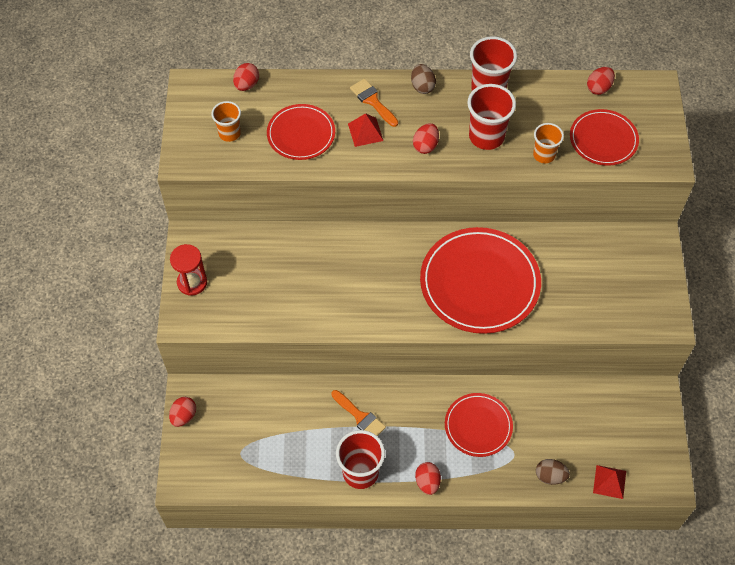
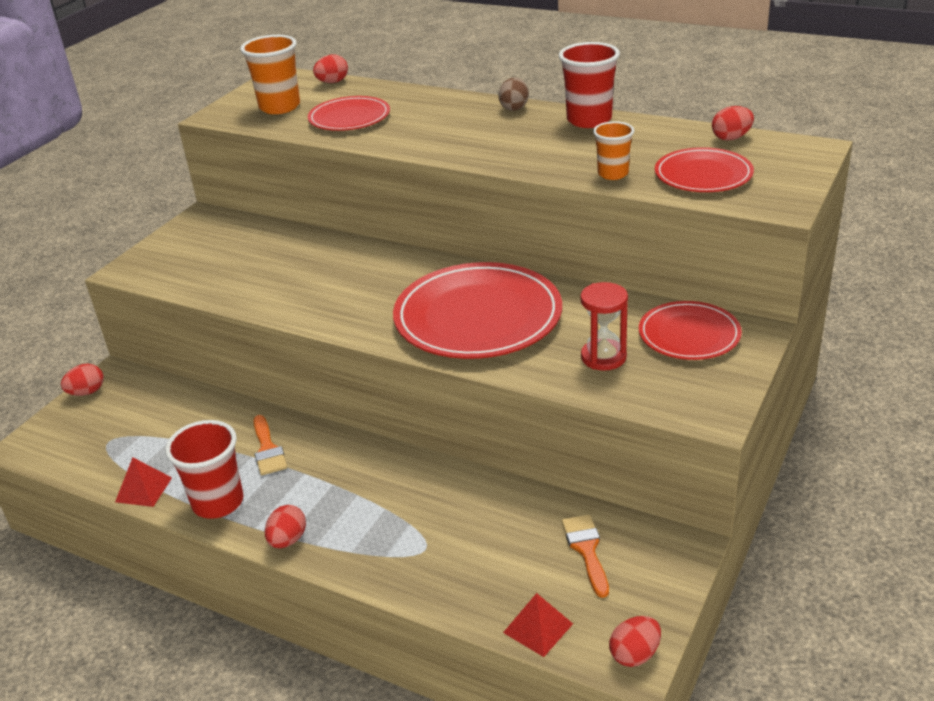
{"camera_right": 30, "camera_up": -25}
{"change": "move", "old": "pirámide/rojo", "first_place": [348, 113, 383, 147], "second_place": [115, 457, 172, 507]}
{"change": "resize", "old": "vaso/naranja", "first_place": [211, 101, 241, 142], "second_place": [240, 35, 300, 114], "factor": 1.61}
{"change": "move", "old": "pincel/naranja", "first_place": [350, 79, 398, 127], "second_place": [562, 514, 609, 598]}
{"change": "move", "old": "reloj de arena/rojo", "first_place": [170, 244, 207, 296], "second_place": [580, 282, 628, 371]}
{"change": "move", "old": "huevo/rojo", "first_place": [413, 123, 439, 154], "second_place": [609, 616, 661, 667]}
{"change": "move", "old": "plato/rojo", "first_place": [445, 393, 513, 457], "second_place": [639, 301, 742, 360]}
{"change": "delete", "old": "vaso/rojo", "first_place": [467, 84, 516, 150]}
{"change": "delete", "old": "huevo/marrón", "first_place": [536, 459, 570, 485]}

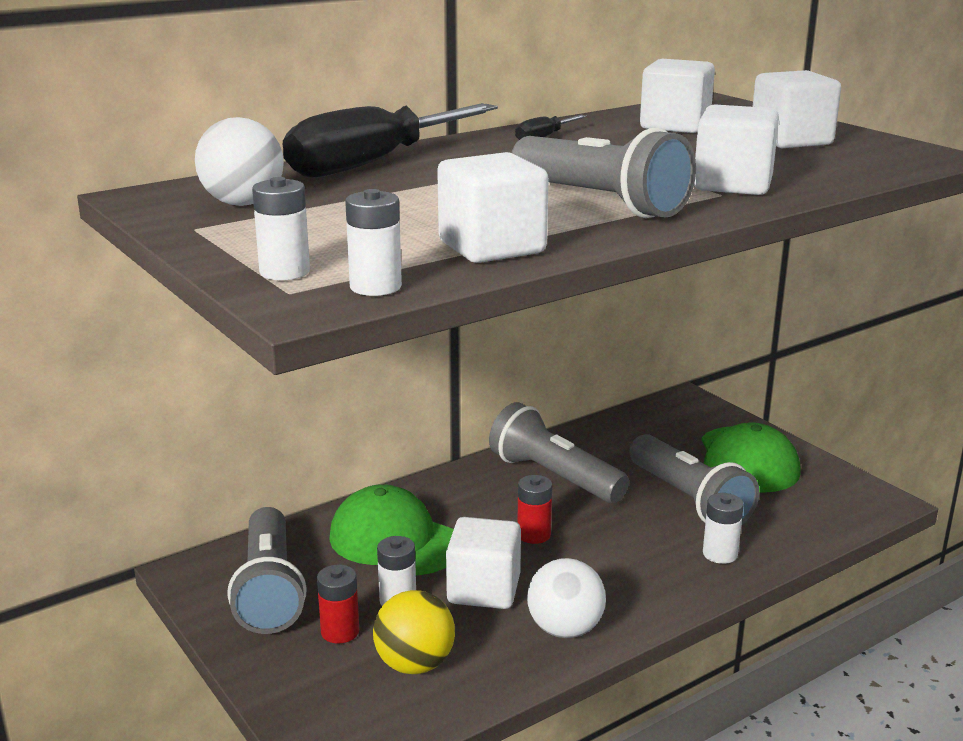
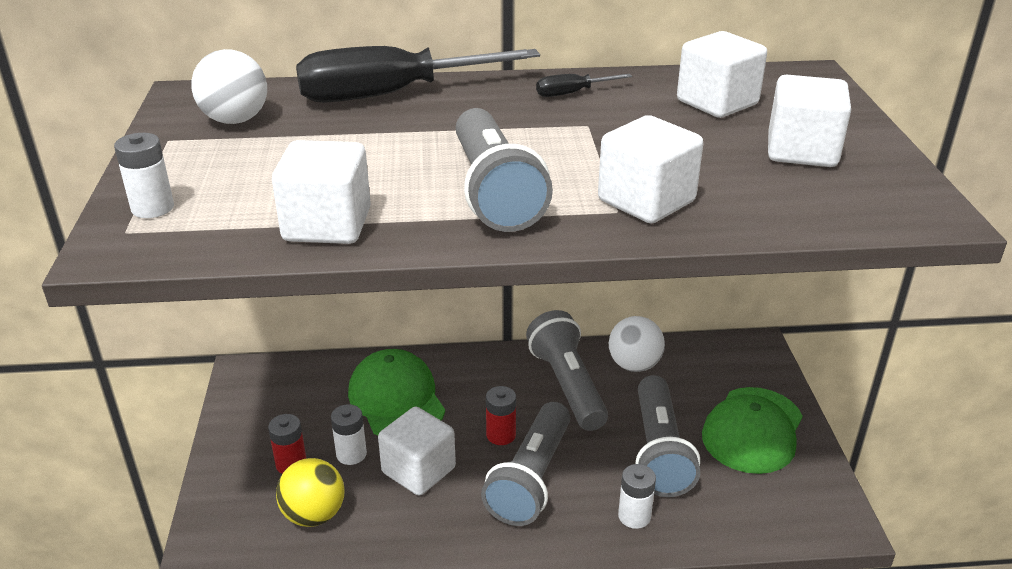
{"camera_right": 30, "camera_up": 10}
{"change": "move", "old": "lámpara de mano/gris", "first_place": [227, 507, 307, 634], "second_place": [481, 402, 570, 526]}
{"change": "move", "old": "pelota/blanco", "first_place": [527, 558, 606, 638], "second_place": [609, 316, 665, 372]}
{"change": "delete", "old": "pila/blanco", "first_place": [345, 189, 402, 296]}

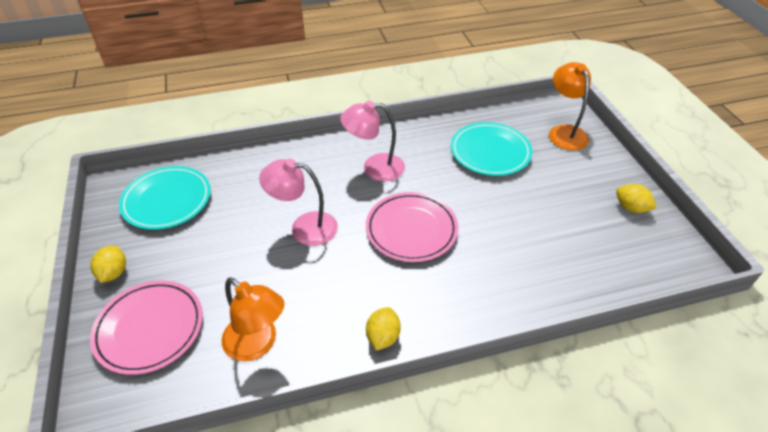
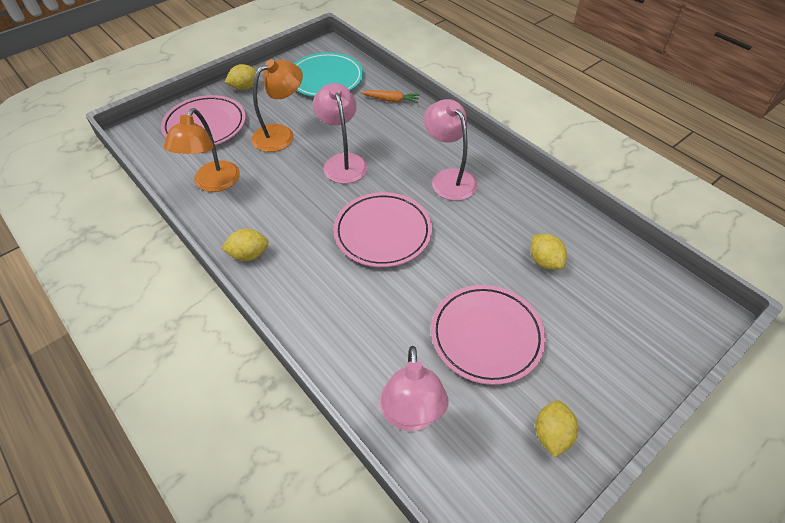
{"camera_right": 65, "camera_up": 5}
{"change": "move", "old": "lámpara/naranja", "first_place": [549, 62, 591, 150], "second_place": [251, 59, 303, 152]}
{"change": "insert", "new": "zanahoria/naranja", "second_place": [361, 90, 420, 103]}
{"change": "insert", "new": "lámpara/rosa", "second_place": [380, 346, 448, 431]}
{"change": "insert", "new": "plato/rosa", "second_place": [431, 285, 546, 385]}
{"change": "replace", "old": "plato/turquesa", "new": "limón/amarillo", "first_place": [451, 122, 532, 176], "second_place": [530, 234, 567, 270]}

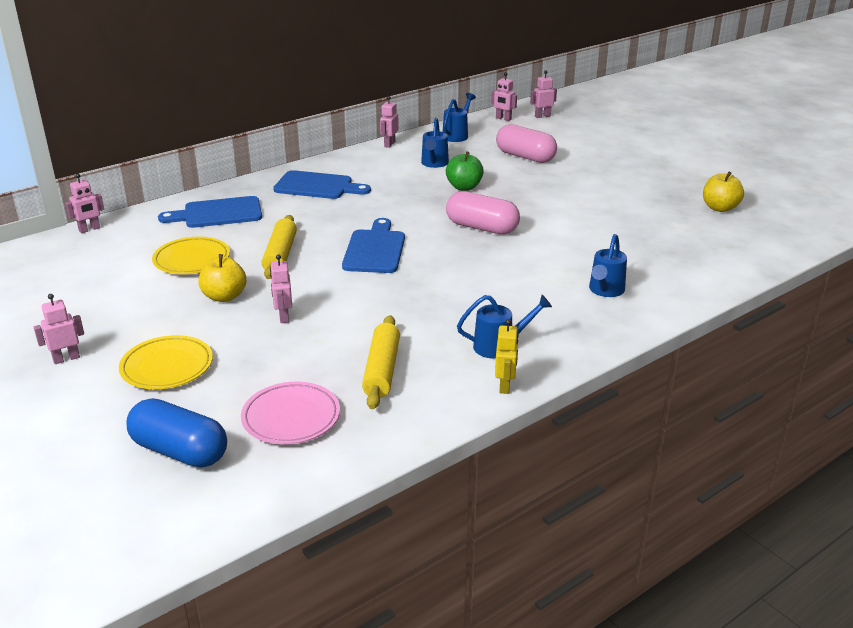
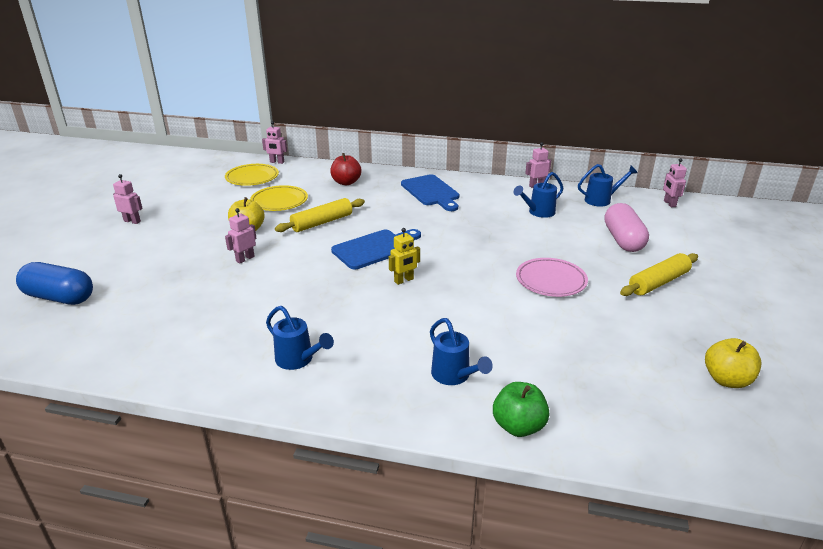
{"camera_right": 50, "camera_up": 0}
{"change": "rotate", "old": "cápsula/azul", "first_place": [126, 398, 227, 468], "second_place": [16, 262, 93, 305], "degrees": -60}
{"change": "move", "old": "plato/amarillo", "first_place": [119, 335, 213, 389], "second_place": [225, 164, 279, 186]}
{"change": "replace", "old": "tabla de cortar/azul", "new": "manzana/rojo", "first_place": [158, 196, 262, 228], "second_place": [330, 153, 361, 185]}
{"change": "move", "old": "robot/amarillo", "first_place": [495, 319, 519, 394], "second_place": [389, 228, 420, 285]}
{"change": "rotate", "old": "regadera/azul", "first_place": [589, 234, 627, 297], "second_place": [430, 318, 493, 385], "degrees": -105}
{"change": "move", "old": "manzana/verde", "first_place": [446, 151, 484, 191], "second_place": [493, 382, 549, 437]}
{"change": "move", "old": "plato/rosa", "first_place": [241, 382, 340, 444], "second_place": [516, 258, 588, 297]}
{"change": "move", "old": "rodillo/amarillo", "first_place": [362, 315, 400, 409], "second_place": [620, 253, 698, 296]}
{"change": "delete", "old": "cápsula/rosa", "first_place": [446, 191, 520, 235]}
{"change": "delete", "old": "robot/rosa", "first_place": [530, 70, 557, 118]}

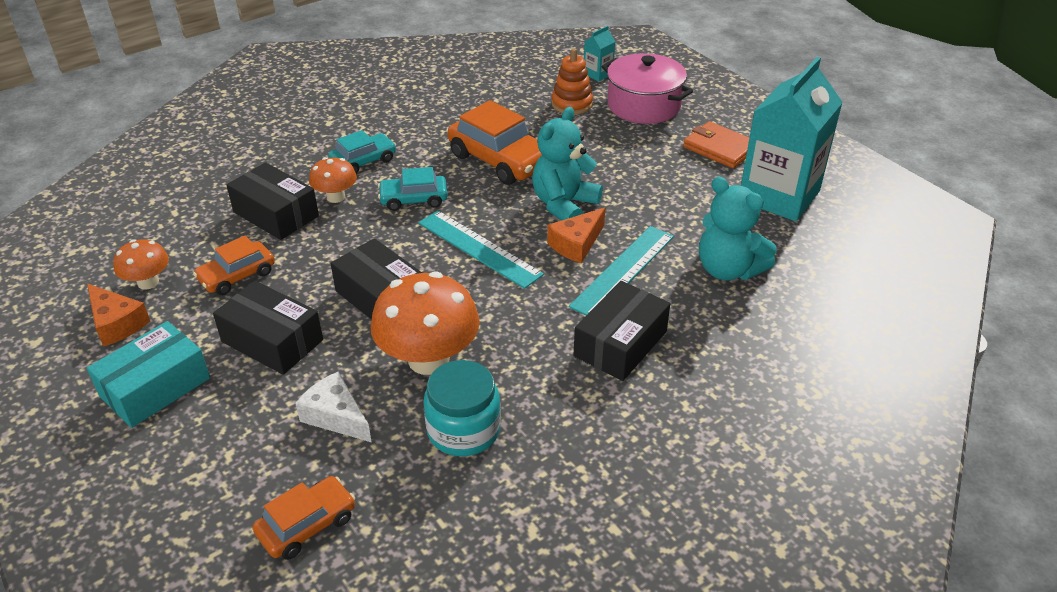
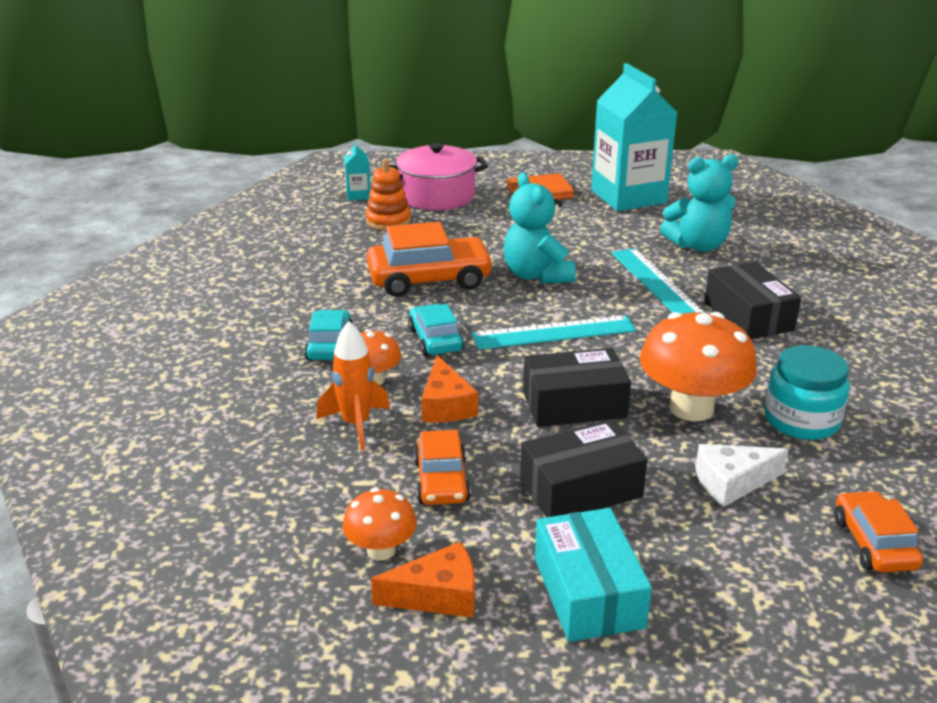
{"camera_right": -55, "camera_up": -10}
{"change": "replace", "old": "caja/negro", "new": "cohete/naranja", "first_place": [226, 162, 319, 240], "second_place": [316, 321, 390, 451]}
{"change": "rotate", "old": "coche/turquesa", "first_place": [378, 167, 448, 211], "second_place": [408, 304, 464, 356], "degrees": 135}
{"change": "move", "old": "queso/naranja", "first_place": [547, 208, 605, 263], "second_place": [421, 355, 478, 422]}

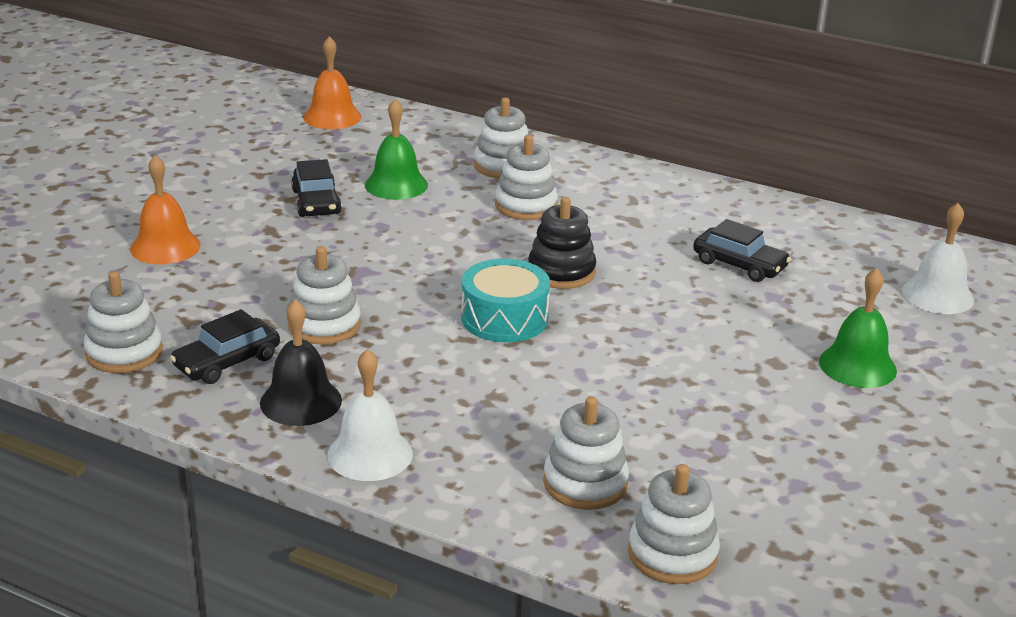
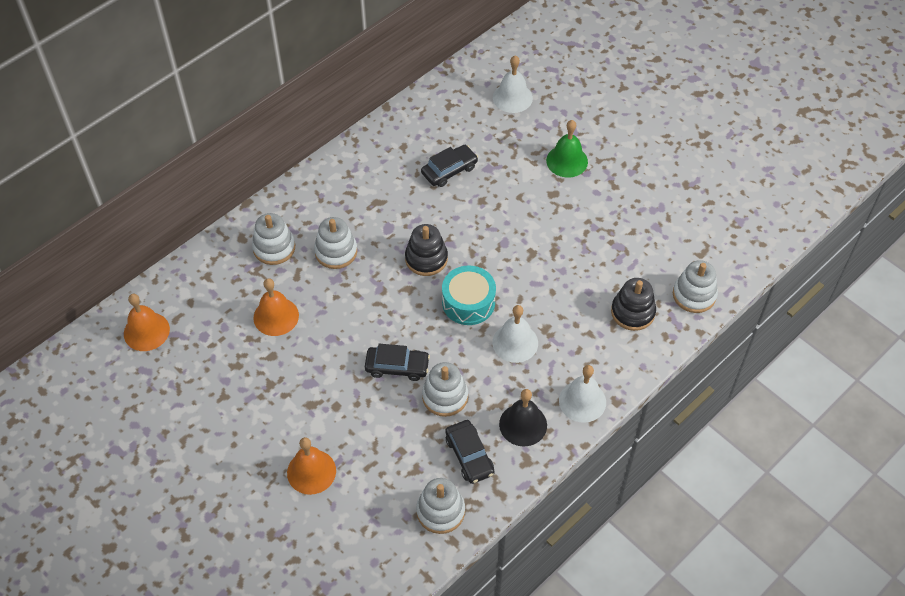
{"camera_right": -70, "camera_up": 25}
{"change": "recolor", "old": "campana/verde", "new": "campana/naranja", "first_place": [365, 99, 428, 200], "second_place": [253, 278, 299, 336]}
{"change": "move", "old": "coche/negro", "first_place": [291, 159, 342, 217], "second_place": [365, 344, 430, 381]}
{"change": "insert", "new": "campana/blanco", "second_place": [492, 305, 538, 363]}
{"change": "recolor", "old": "juguete apilable/blanco", "new": "juguete apilable/negro", "first_place": [543, 396, 629, 510], "second_place": [611, 278, 656, 331]}

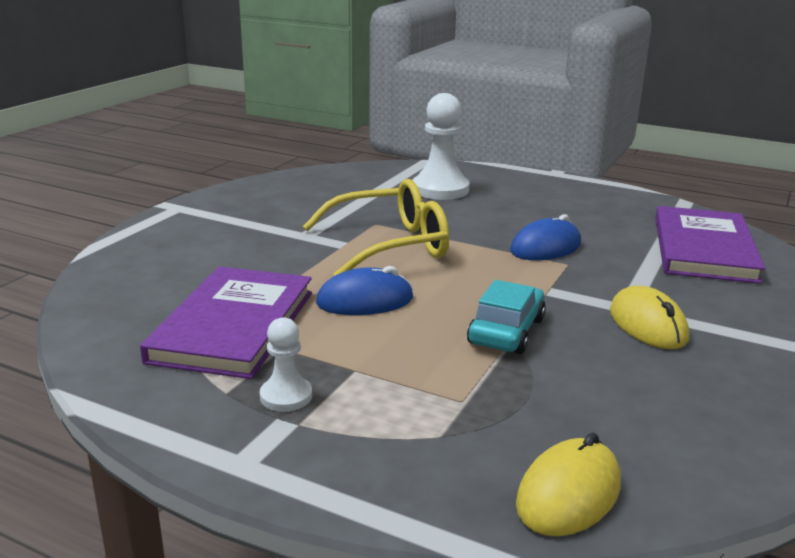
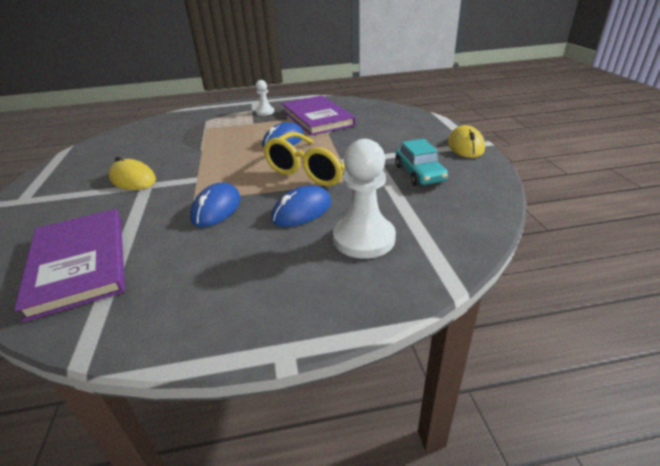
{"camera_right": 145, "camera_up": 10}
{"change": "insert", "new": "ratón/azul", "second_place": [271, 185, 332, 227]}
{"change": "move", "old": "coche/turquesa", "first_place": [467, 280, 546, 354], "second_place": [395, 139, 448, 186]}
{"change": "move", "old": "ratón/amarillo", "first_place": [516, 432, 621, 536], "second_place": [448, 125, 485, 158]}

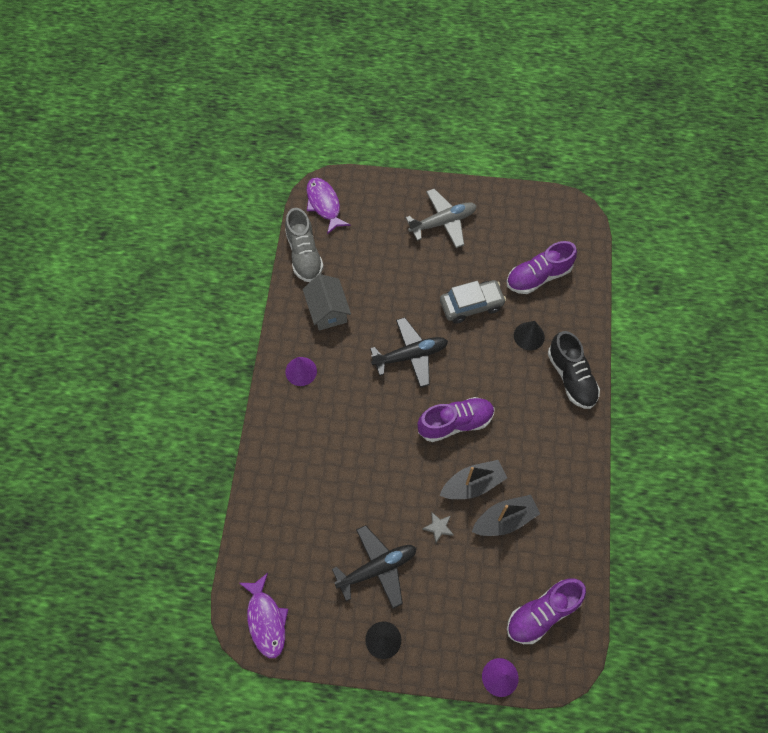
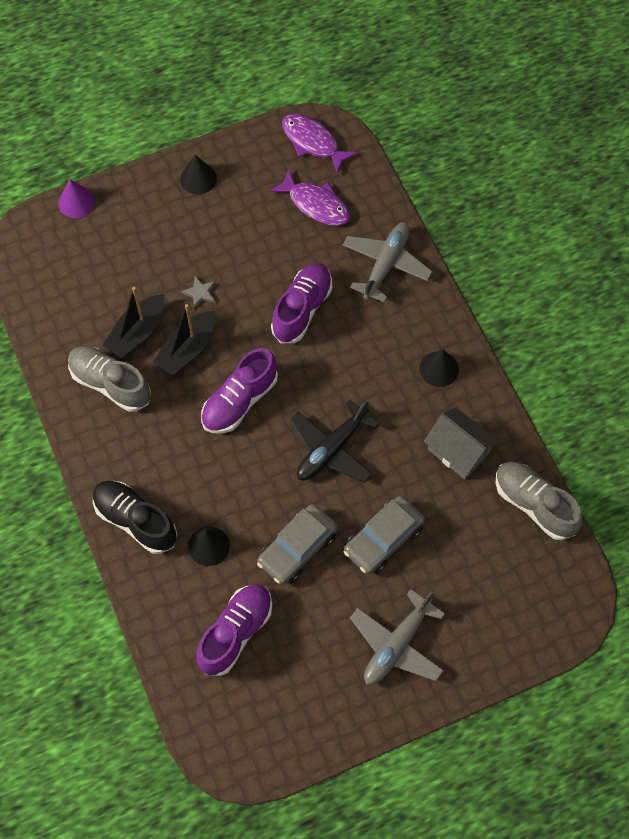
{"camera_right": 150, "camera_up": 0}
{"change": "insert", "new": "zapato/gris", "second_place": [68, 346, 151, 412]}
{"change": "move", "old": "pez/morado", "first_place": [306, 178, 351, 234], "second_place": [269, 170, 350, 226]}
{"change": "move", "old": "zapato/morado", "first_place": [507, 579, 586, 644], "second_place": [271, 263, 332, 343]}
{"change": "insert", "new": "avión/gris", "second_place": [343, 222, 433, 302]}
{"change": "insert", "new": "coche/gris", "second_place": [344, 496, 425, 574]}
{"change": "recolor", "old": "cono/morado", "new": "cono/negro", "first_place": [285, 357, 317, 386], "second_place": [420, 350, 459, 387]}
{"change": "delete", "old": "avión/negro", "first_place": [332, 525, 417, 609]}

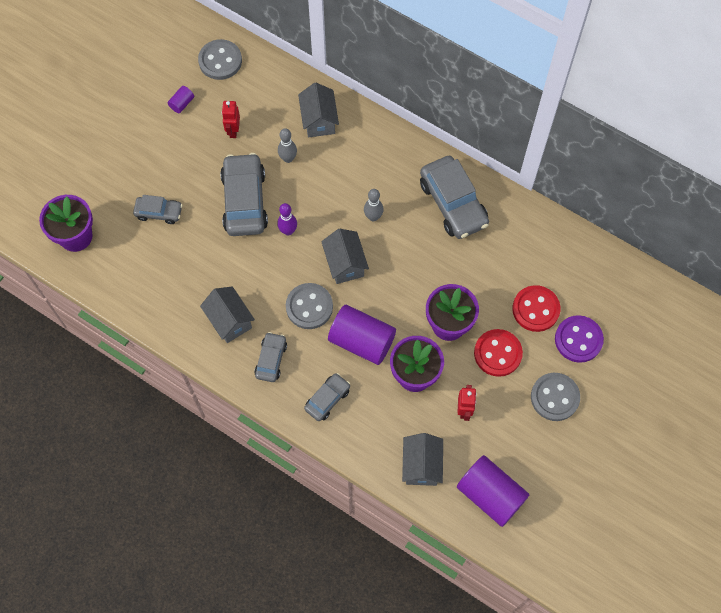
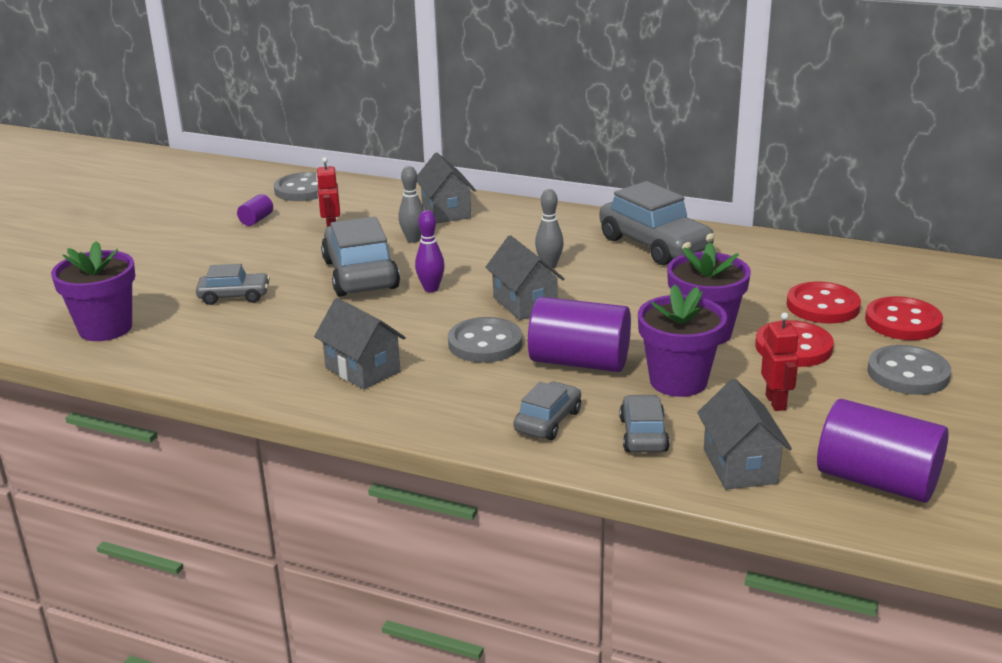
{"camera_right": -10, "camera_up": -40}
{"change": "move", "old": "coche/gris", "first_place": [254, 332, 287, 382], "second_place": [619, 395, 670, 452]}
{"change": "recolor", "old": "botón/morado", "new": "botón/rojo", "first_place": [555, 315, 604, 363], "second_place": [865, 296, 943, 340]}

